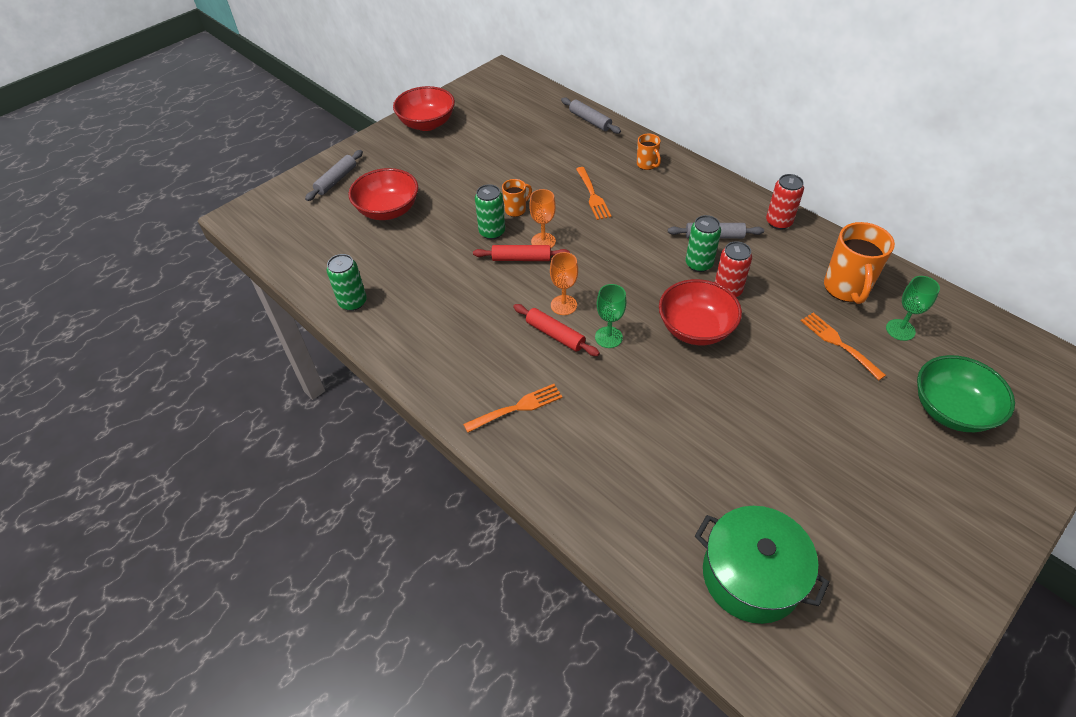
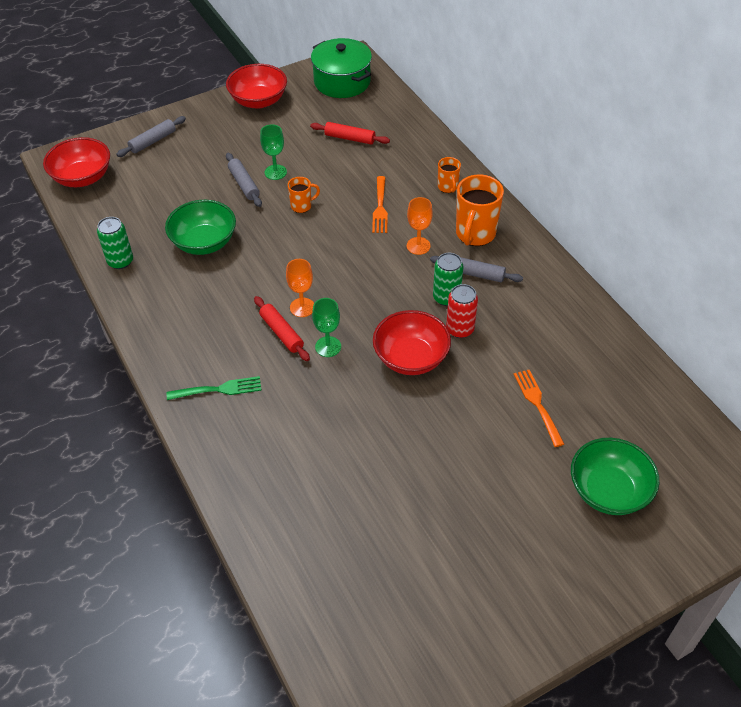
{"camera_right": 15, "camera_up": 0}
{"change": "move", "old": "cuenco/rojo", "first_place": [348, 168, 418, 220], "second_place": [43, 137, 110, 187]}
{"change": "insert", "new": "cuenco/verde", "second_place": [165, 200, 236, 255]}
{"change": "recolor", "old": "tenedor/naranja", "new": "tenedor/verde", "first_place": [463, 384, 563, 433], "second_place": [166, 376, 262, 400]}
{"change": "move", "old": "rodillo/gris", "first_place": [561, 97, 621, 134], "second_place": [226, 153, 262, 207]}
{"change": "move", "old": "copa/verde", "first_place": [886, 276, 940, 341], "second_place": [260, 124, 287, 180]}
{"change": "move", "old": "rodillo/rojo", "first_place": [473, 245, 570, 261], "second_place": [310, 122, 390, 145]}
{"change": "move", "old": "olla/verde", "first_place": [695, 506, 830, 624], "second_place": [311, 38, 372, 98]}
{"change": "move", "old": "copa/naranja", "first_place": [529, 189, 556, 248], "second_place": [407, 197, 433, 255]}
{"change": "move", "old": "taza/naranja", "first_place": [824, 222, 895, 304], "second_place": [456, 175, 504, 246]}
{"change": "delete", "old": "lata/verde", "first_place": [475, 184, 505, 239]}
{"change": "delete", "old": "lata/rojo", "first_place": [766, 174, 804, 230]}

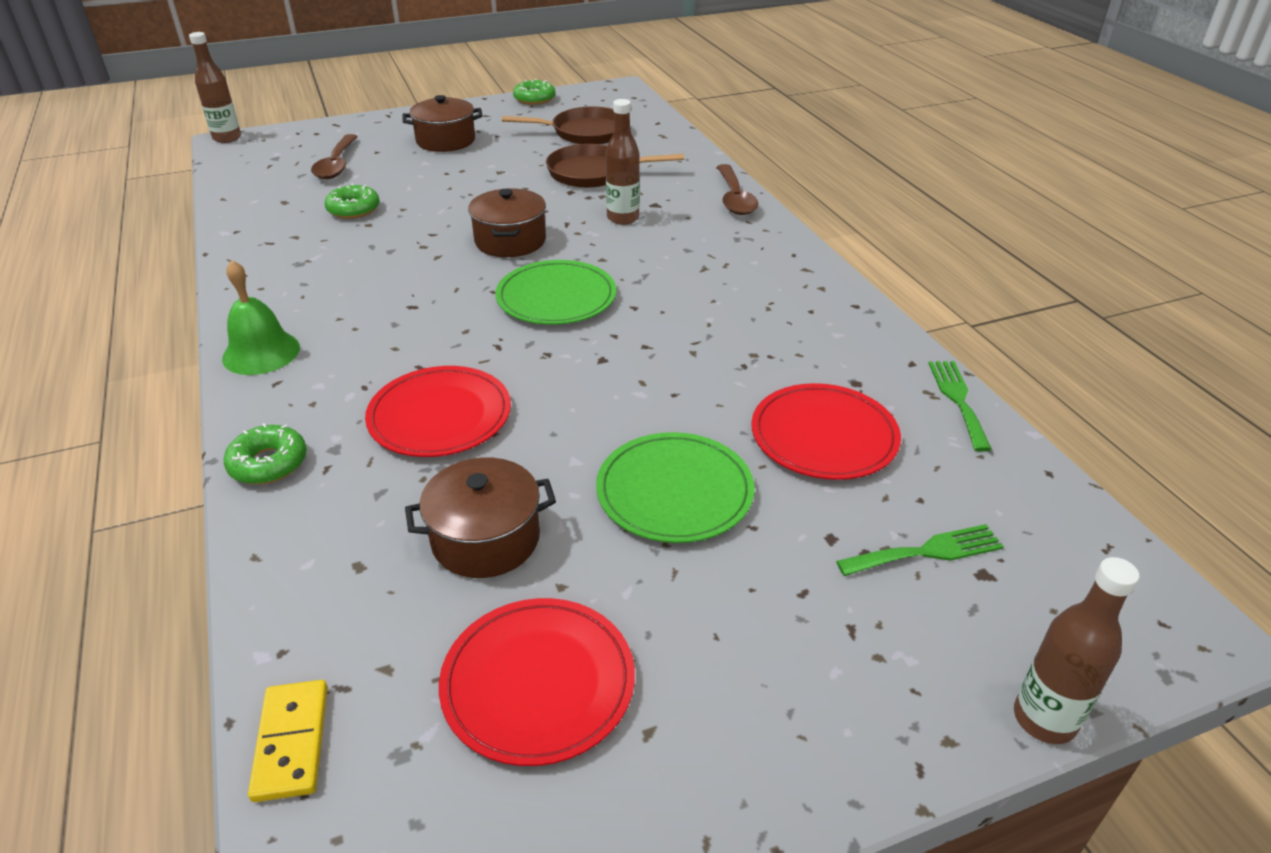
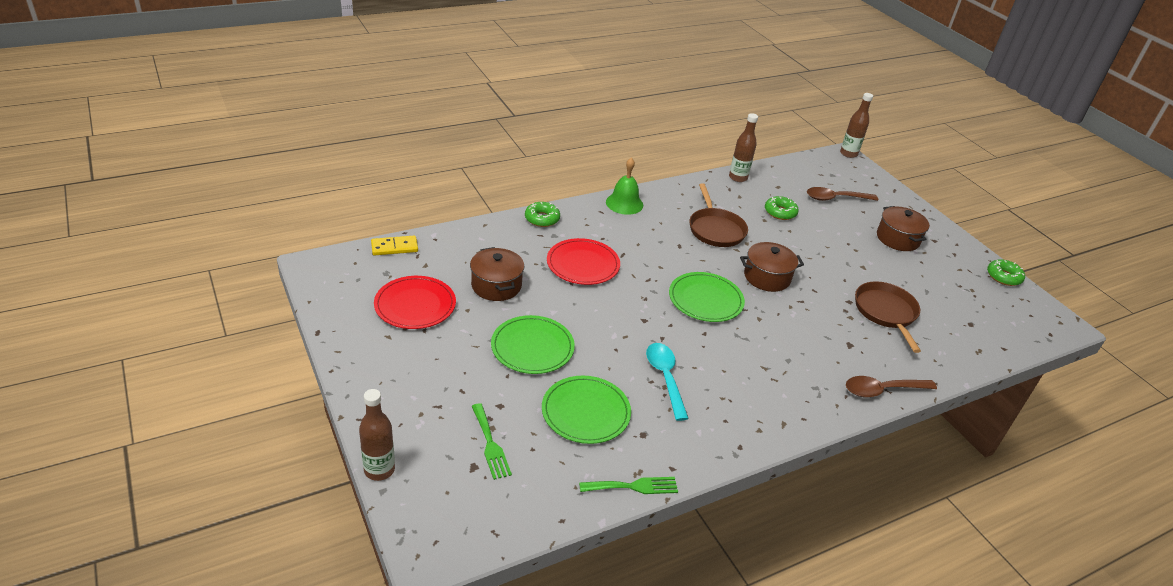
{"camera_right": 80, "camera_up": 0}
{"change": "recolor", "old": "plato/rojo", "new": "plato/verde", "first_place": [752, 383, 901, 480], "second_place": [542, 376, 631, 444]}
{"change": "insert", "new": "cuchara/turquesa", "second_place": [646, 343, 689, 421]}
{"change": "move", "old": "sartén/marrón", "first_place": [502, 106, 615, 144], "second_place": [689, 183, 748, 247]}
{"change": "move", "old": "botella/marrón", "first_place": [606, 99, 640, 225], "second_place": [729, 113, 758, 182]}

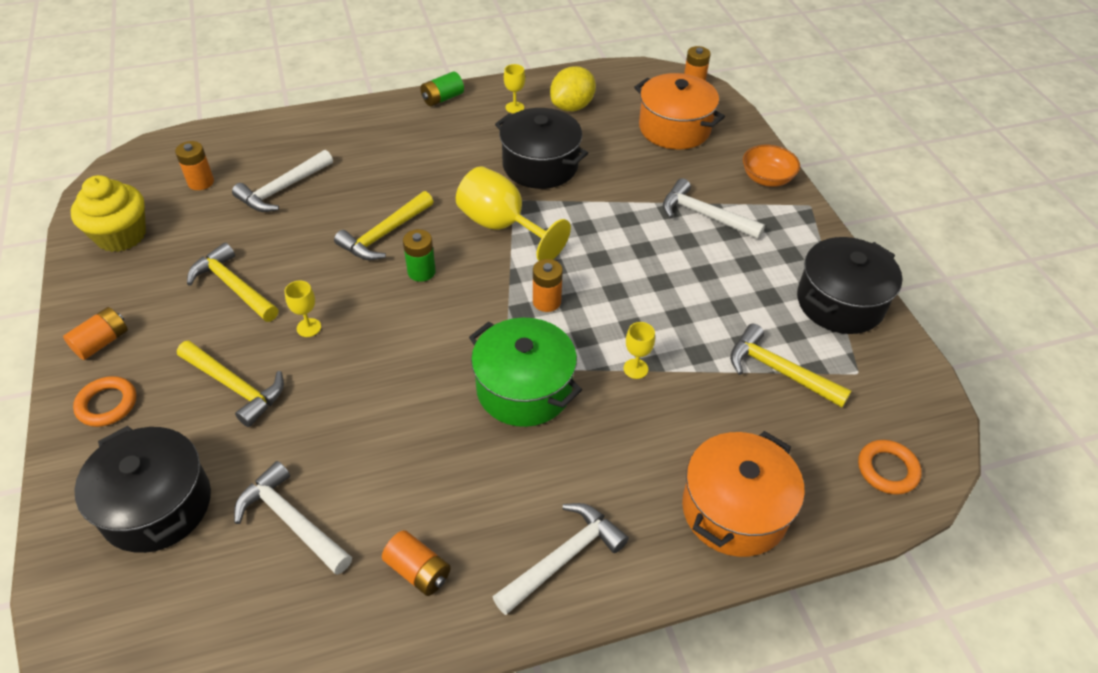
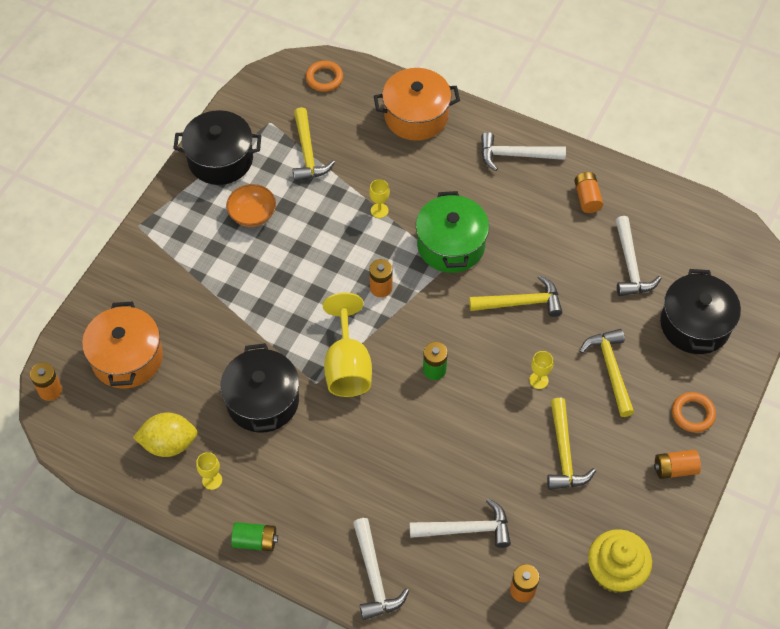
{"camera_right": -135, "camera_up": 10}
{"change": "move", "old": "cuenco/naranja", "first_place": [743, 145, 800, 187], "second_place": [226, 184, 276, 227]}
{"change": "move", "old": "martillo/blanco", "first_place": [663, 178, 765, 239], "second_place": [353, 518, 409, 620]}
{"change": "move", "old": "martillo/amarillo", "first_place": [334, 191, 434, 260], "second_place": [469, 275, 562, 317]}

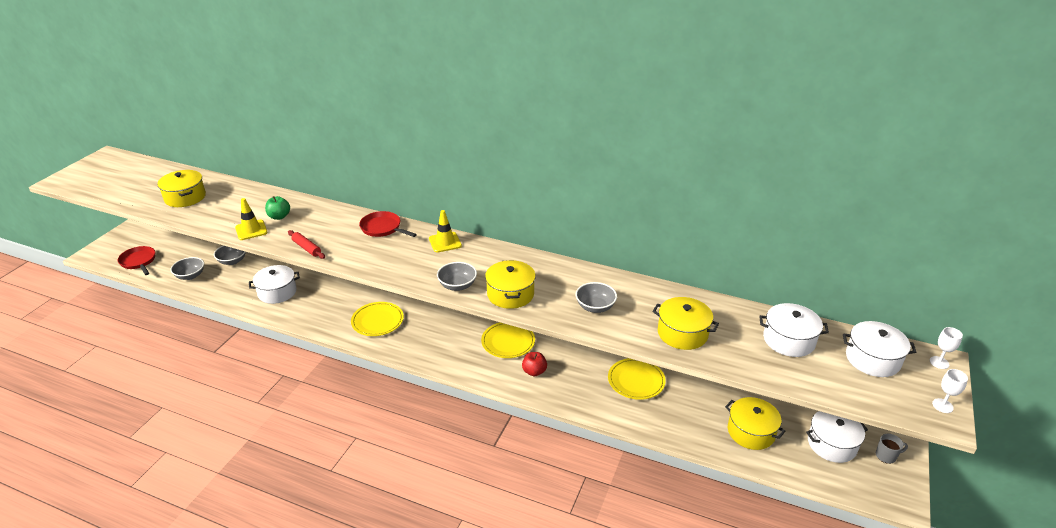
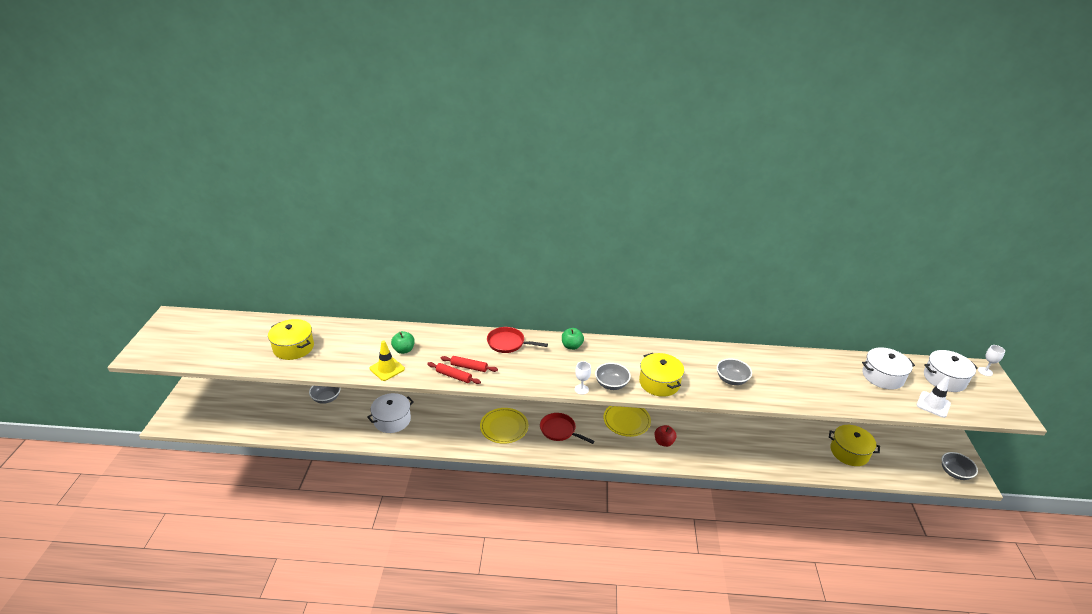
{"camera_right": -20, "camera_up": 0}
{"change": "insert", "new": "rodillo/rojo", "second_place": [441, 356, 498, 372]}
{"change": "move", "old": "sartén/rojo", "first_place": [118, 246, 155, 275], "second_place": [540, 413, 594, 444]}
{"change": "replace", "old": "cono de tráfico/amarillo", "new": "manzana/verde", "first_place": [429, 210, 462, 253], "second_place": [562, 328, 584, 350]}
{"change": "move", "old": "copa/blanco", "first_place": [932, 369, 968, 413], "second_place": [575, 361, 591, 395]}
{"change": "insert", "new": "cono de tráfico/blanco", "second_place": [916, 376, 951, 418]}
{"change": "move", "old": "cuenco/gris", "first_place": [170, 257, 204, 280], "second_place": [941, 452, 978, 480]}
{"change": "delete", "old": "plato/amarillo", "first_place": [608, 358, 666, 400]}
{"change": "delete", "old": "olla/amarillo", "first_place": [652, 297, 719, 350]}
{"change": "delete", "old": "olla/blanco", "first_place": [806, 411, 868, 463]}
{"change": "delete", "old": "taza/gris", "first_place": [876, 434, 908, 464]}

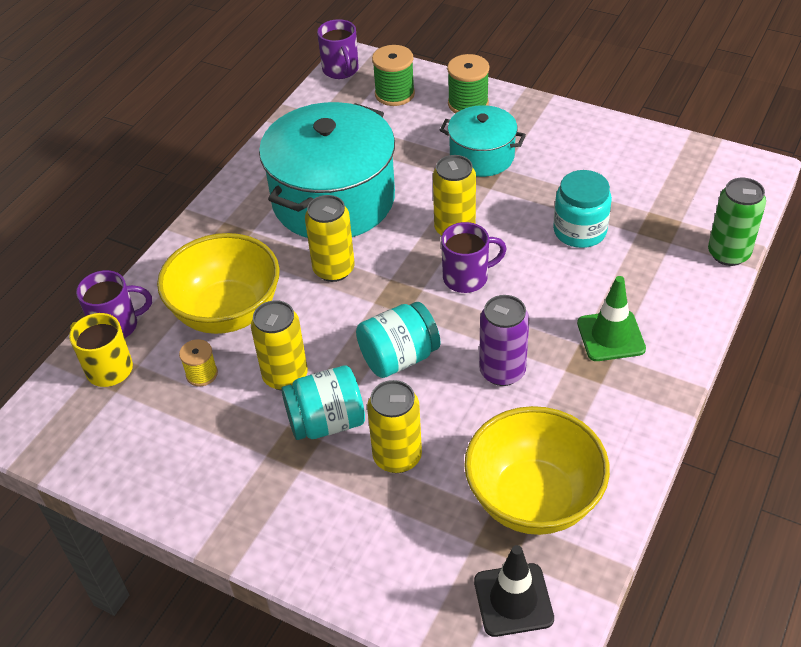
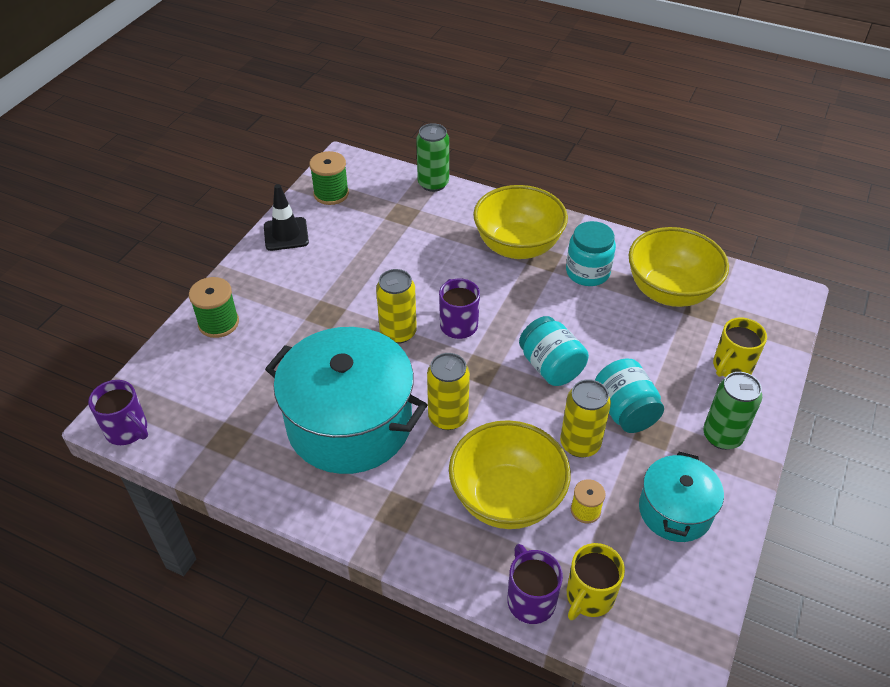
{"camera_right": -95, "camera_up": 0}
{"change": "rotate", "old": "taza/morado", "first_place": [317, 19, 359, 79], "second_place": [88, 380, 148, 445], "degrees": 60}
{"change": "move", "old": "cono de tráfico/negro", "first_place": [474, 545, 554, 637], "second_place": [264, 184, 309, 251]}
{"change": "move", "old": "carrete/verde", "first_place": [372, 45, 415, 106], "second_place": [309, 151, 349, 205]}
{"change": "replace", "old": "cono de tráfico/verde", "new": "cuenco/amarillo", "first_place": [577, 276, 646, 361], "second_place": [473, 185, 568, 259]}
{"change": "move", "old": "tarro/turquesa", "first_place": [553, 170, 612, 248], "second_place": [566, 221, 616, 286]}
{"change": "move", "old": "olla/turquesa", "first_place": [440, 105, 526, 177], "second_place": [639, 452, 724, 542]}
{"change": "insert", "new": "lata/verde", "second_place": [703, 372, 762, 450]}
{"change": "insert", "new": "taza/amarillo", "second_place": [713, 318, 767, 377]}
{"change": "delete", "old": "lata/amarillo", "first_place": [367, 380, 422, 473]}
{"change": "delete", "old": "lata/morado", "first_place": [479, 295, 529, 386]}

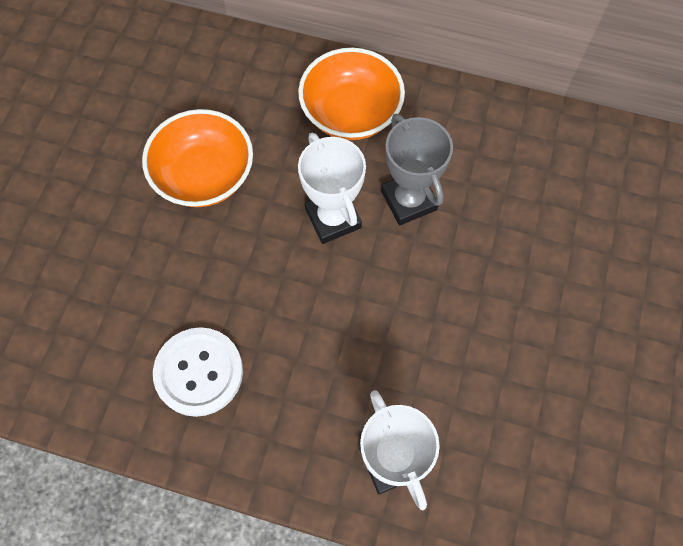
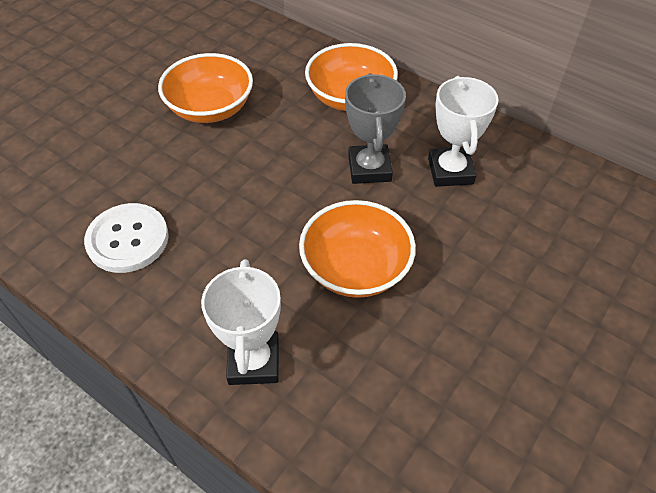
{"camera_right": 20, "camera_up": -15}
{"change": "insert", "new": "cuenco/naranja", "second_place": [299, 200, 416, 298]}
{"change": "move", "old": "trofeo/blanco", "first_place": [298, 133, 366, 244], "second_place": [428, 76, 499, 187]}

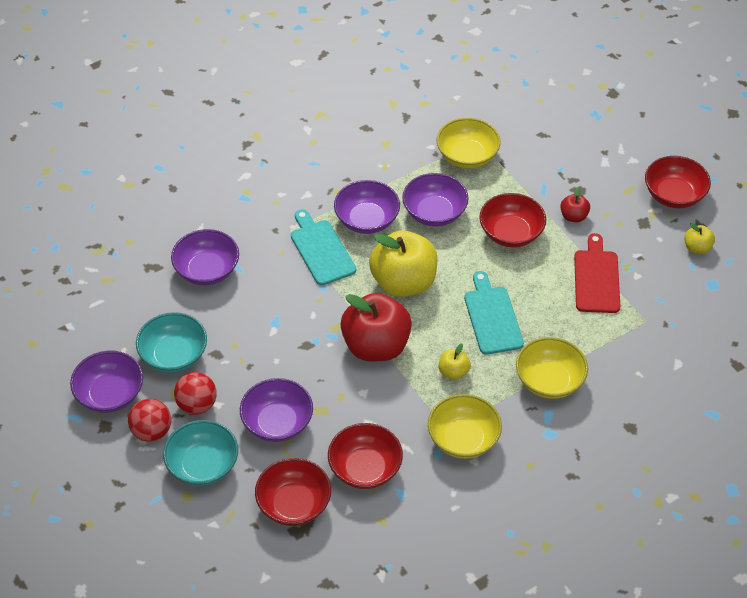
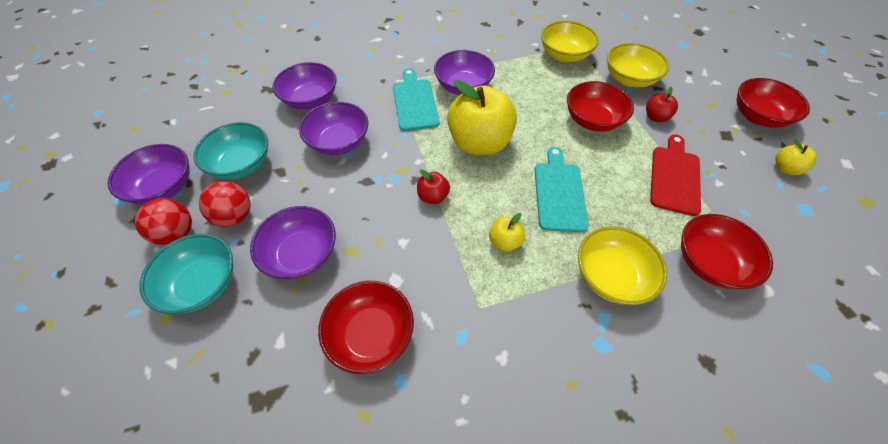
{"camera_right": 15, "camera_up": 5}
{"change": "move", "old": "cuenco/morado", "first_place": [402, 173, 468, 227], "second_place": [299, 102, 369, 155]}
{"change": "resize", "old": "manzana/rojo", "first_place": [341, 293, 412, 361], "second_place": [417, 169, 450, 204], "factor": 0.45}
{"change": "move", "old": "cuenco/amarillo", "first_place": [428, 394, 502, 459], "second_place": [607, 43, 669, 87]}
{"change": "move", "old": "cuenco/rojo", "first_place": [255, 458, 331, 526], "second_place": [681, 214, 773, 289]}

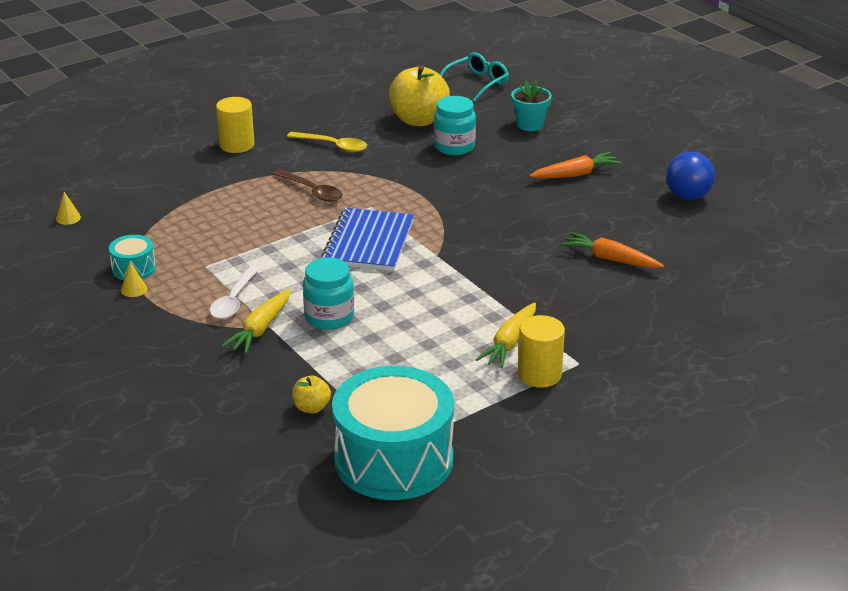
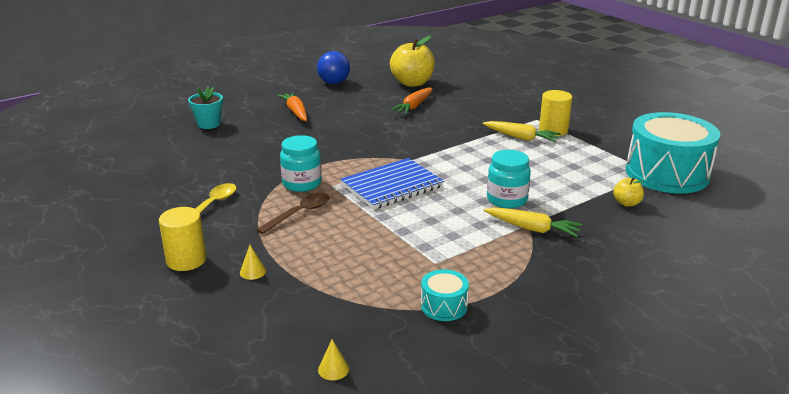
{"camera_right": -90, "camera_up": -5}
{"change": "move", "old": "cono/amarillo", "first_place": [121, 262, 147, 297], "second_place": [240, 245, 266, 280]}
{"change": "move", "old": "tarro/turquesa", "first_place": [434, 96, 476, 155], "second_place": [280, 135, 322, 192]}
{"change": "rotate", "old": "cuaderno/azul", "first_place": [321, 208, 414, 271], "second_place": [340, 158, 444, 209], "degrees": -45}
{"change": "move", "old": "manzana/amarillo", "first_place": [389, 65, 450, 126], "second_place": [390, 36, 435, 87]}
{"change": "delete", "old": "cuchara/blanco", "first_place": [210, 265, 261, 319]}
{"change": "delete", "old": "gafas/turquesa", "first_place": [440, 52, 509, 101]}

